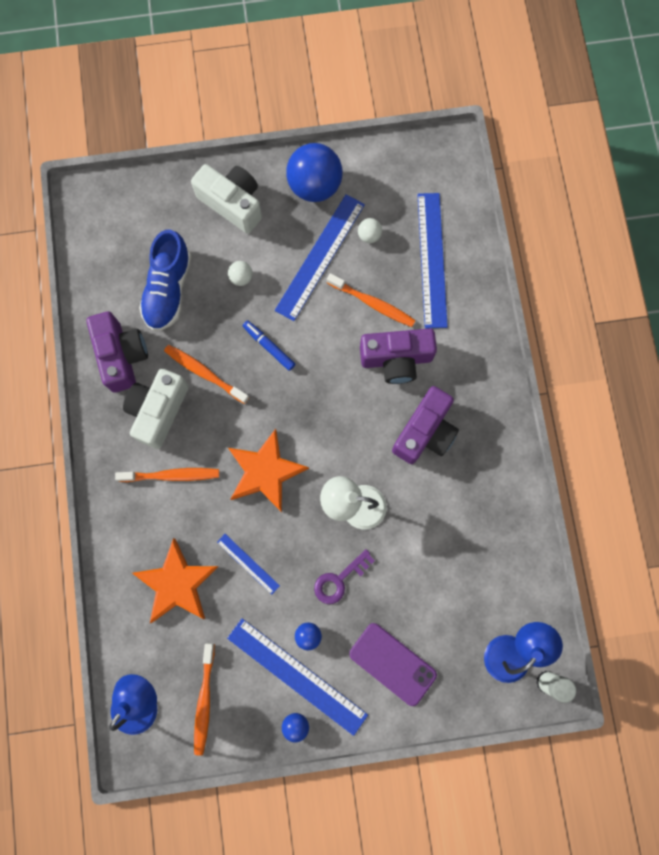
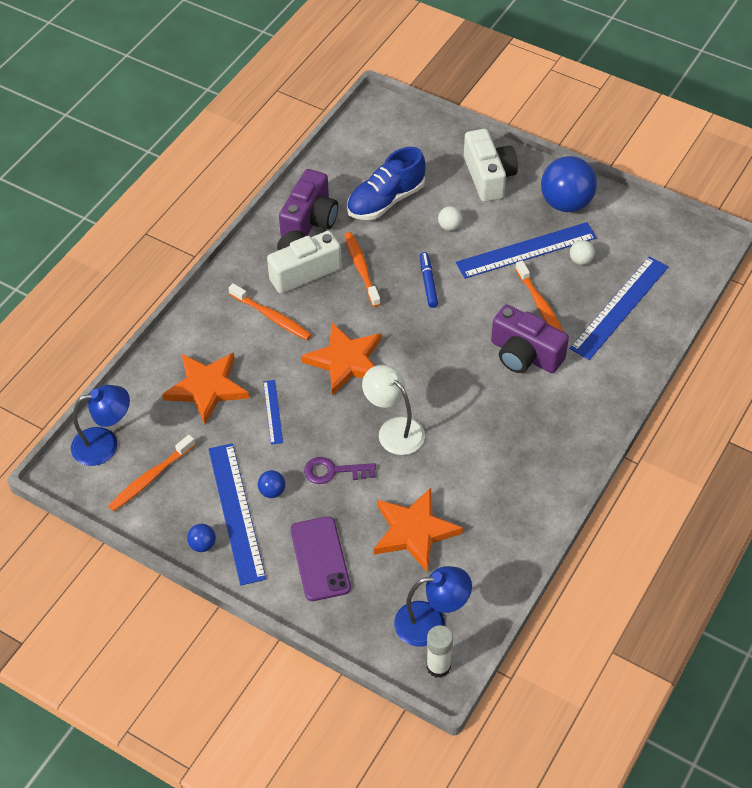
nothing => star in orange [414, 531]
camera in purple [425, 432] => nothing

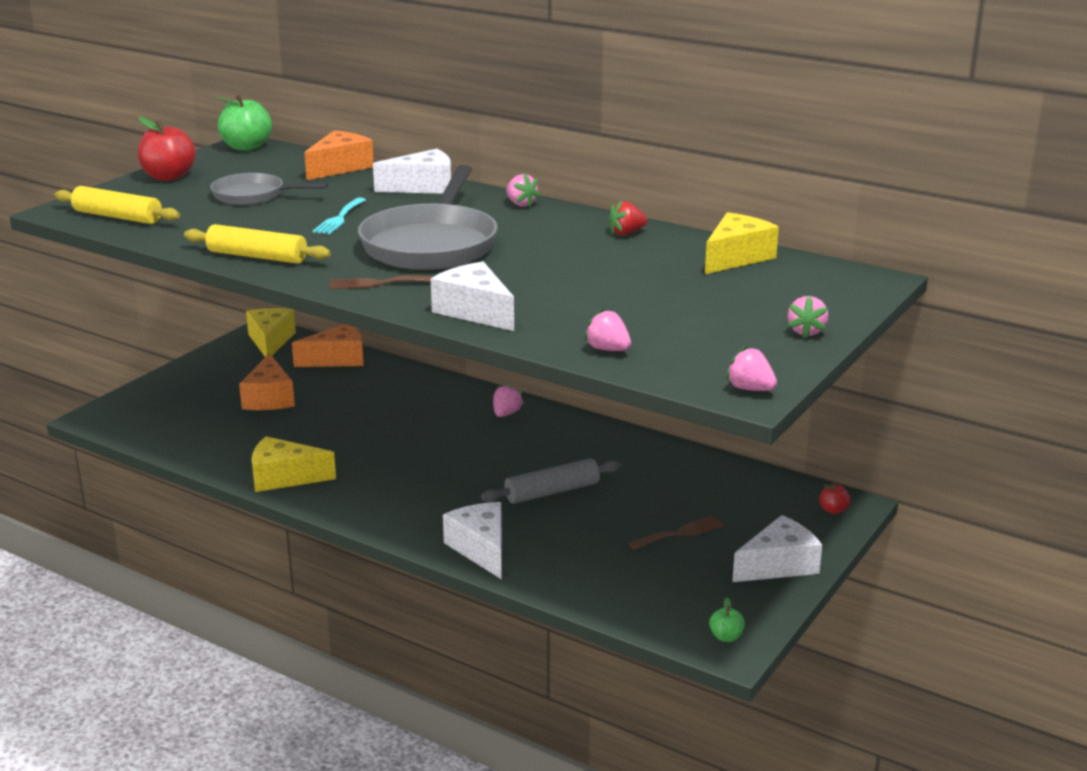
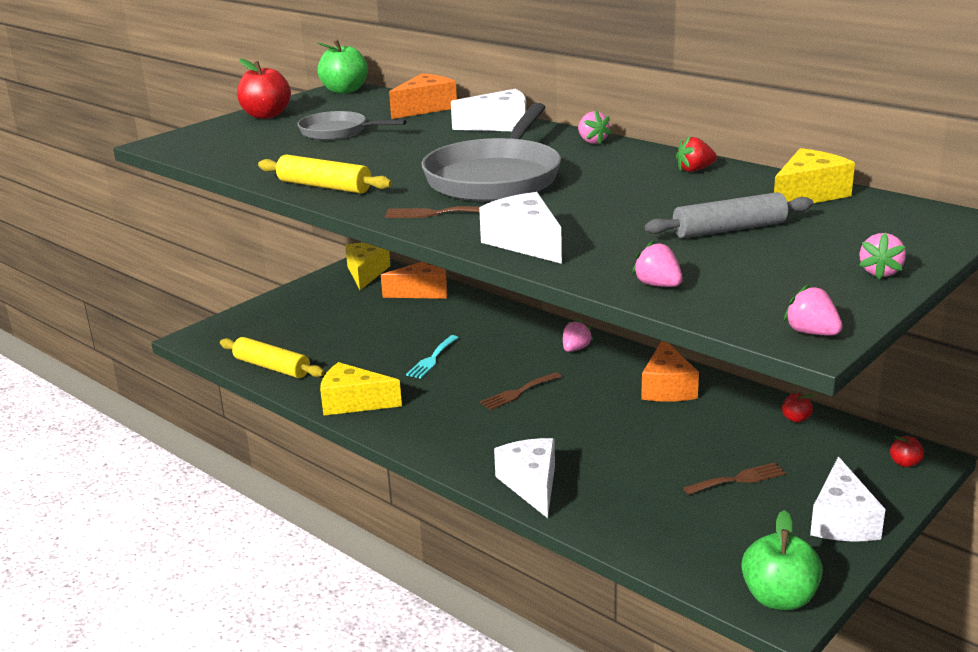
rolling pin in yellow [117, 217] => rolling pin in yellow [271, 367], move
fork in turquoise [339, 218] => fork in turquoise [432, 359], move
nothing => fork in brown [518, 392]
cheese in orange [269, 398] => cheese in orange [667, 387], move
rolling pin in grey [552, 491] => rolling pin in grey [729, 229], move
apple in green [726, 637] => apple in green [779, 598], x2.07
nothing => apple in red [796, 419]
cheese in white [778, 565] => cheese in white [842, 520], 120 degrees clockwise

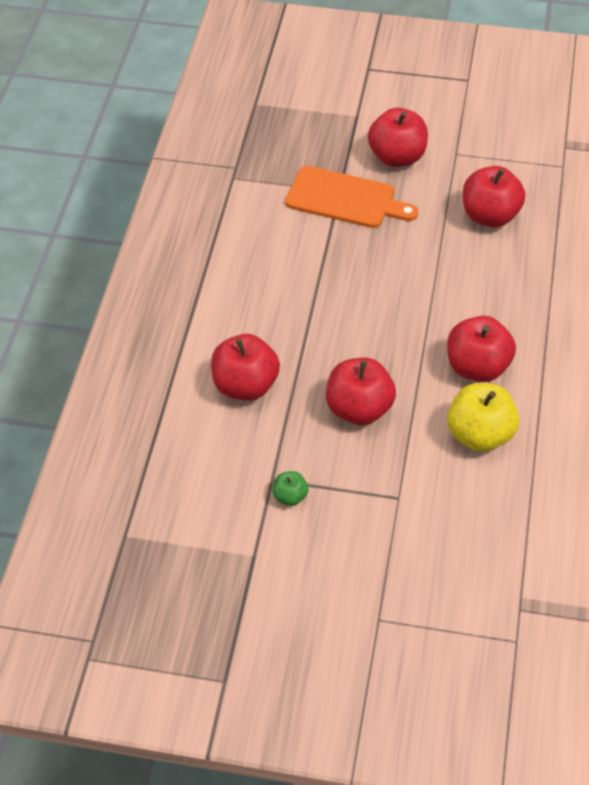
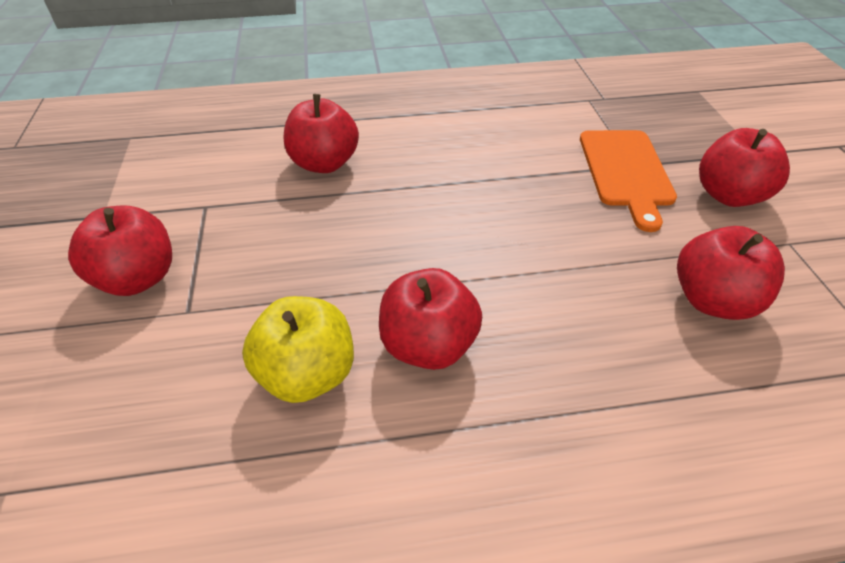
apple in red [359, 409] => apple in red [138, 278], move
apple in green [290, 497] => nothing

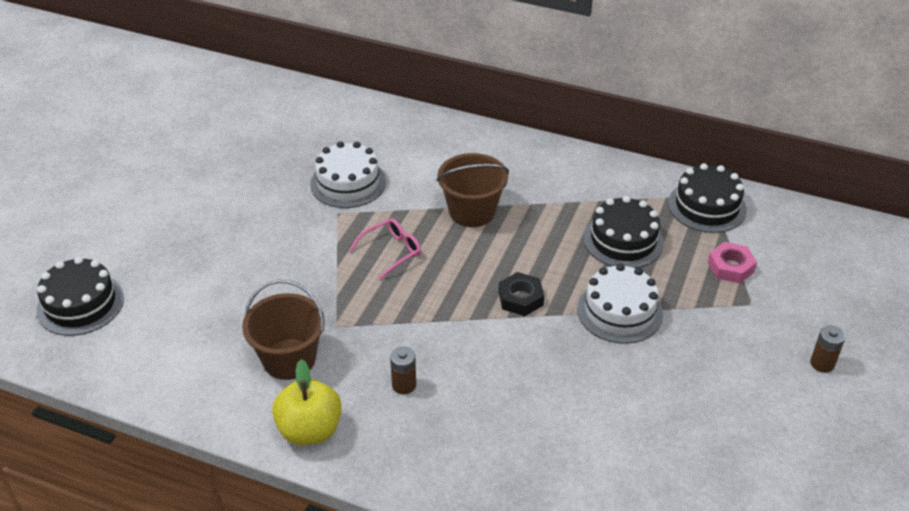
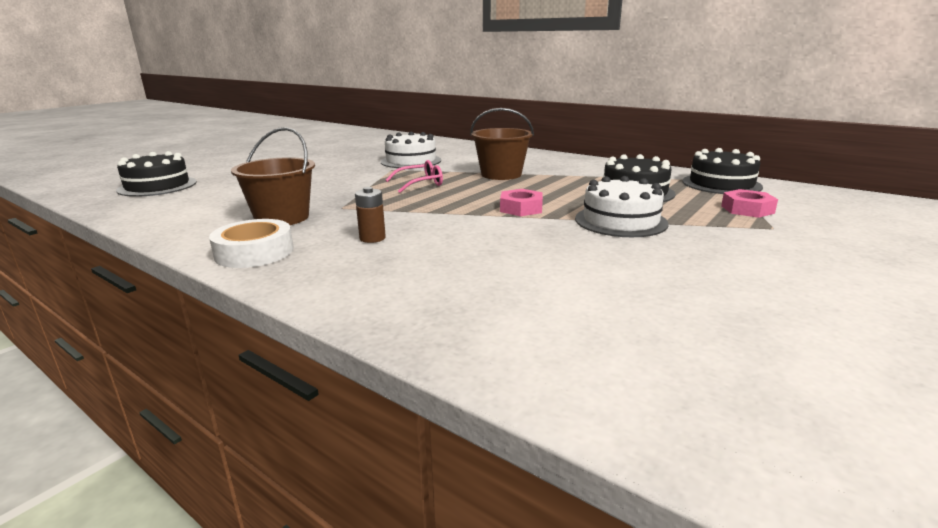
apple in yellow [310, 430] => tape in white [254, 252]
nut in black [520, 298] => nut in pink [521, 208]
battery in brown [822, 363] => nothing

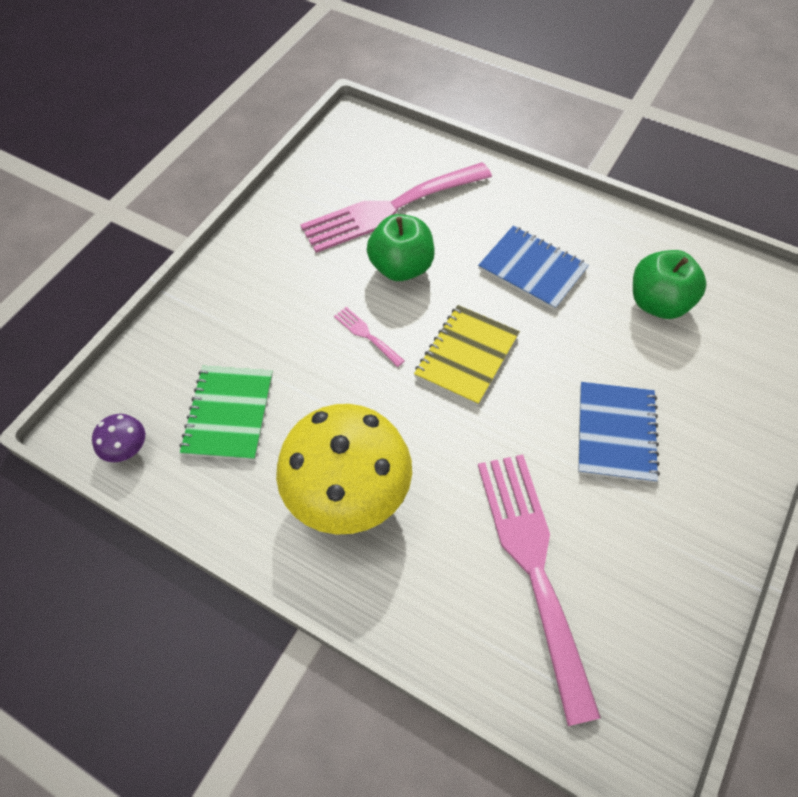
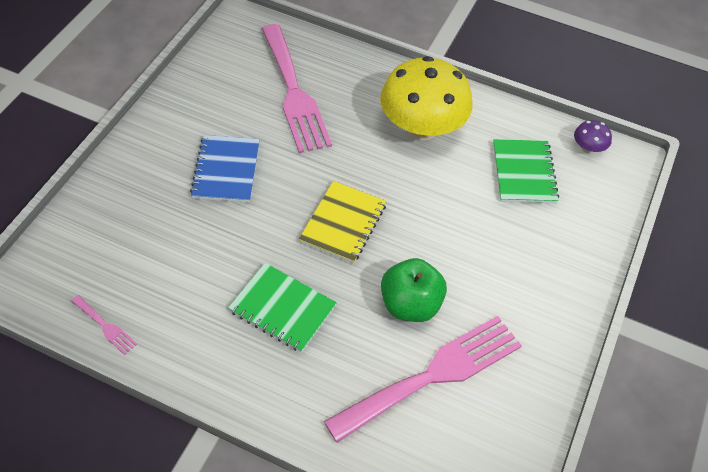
fork in pink [366, 335] => fork in pink [105, 326], move
notebook in blue [532, 269] => notebook in green [282, 309]
apple in green [658, 303] => nothing

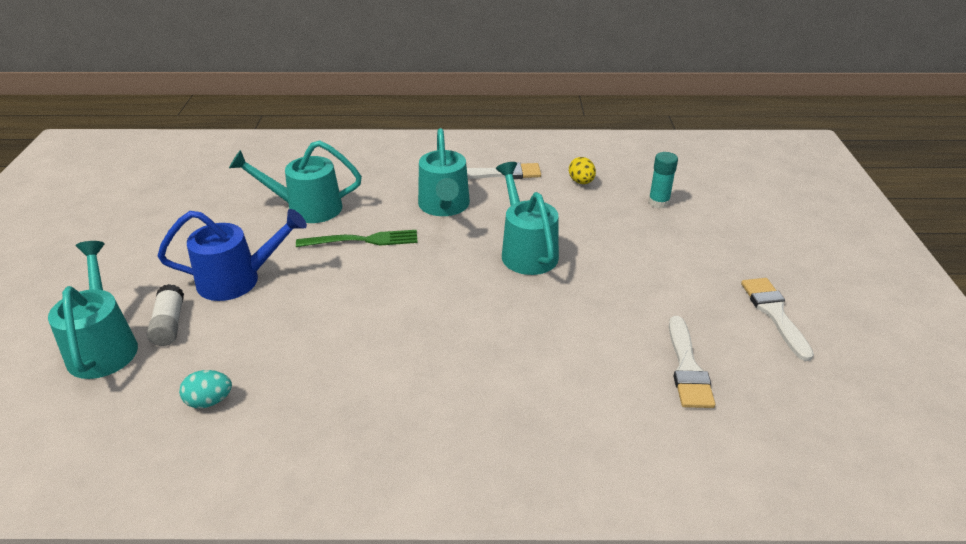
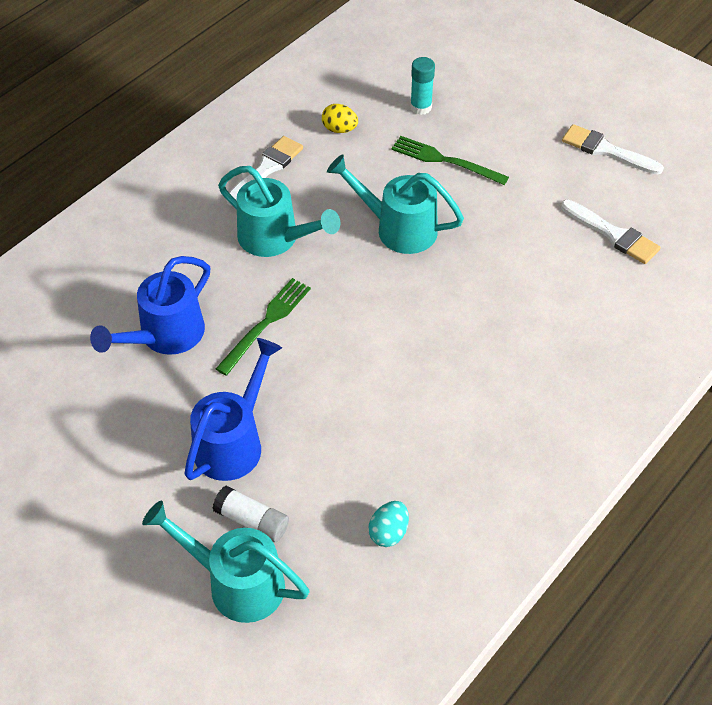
watering can in turquoise [306, 208] => watering can in blue [164, 336]
nothing => fork in green [445, 160]

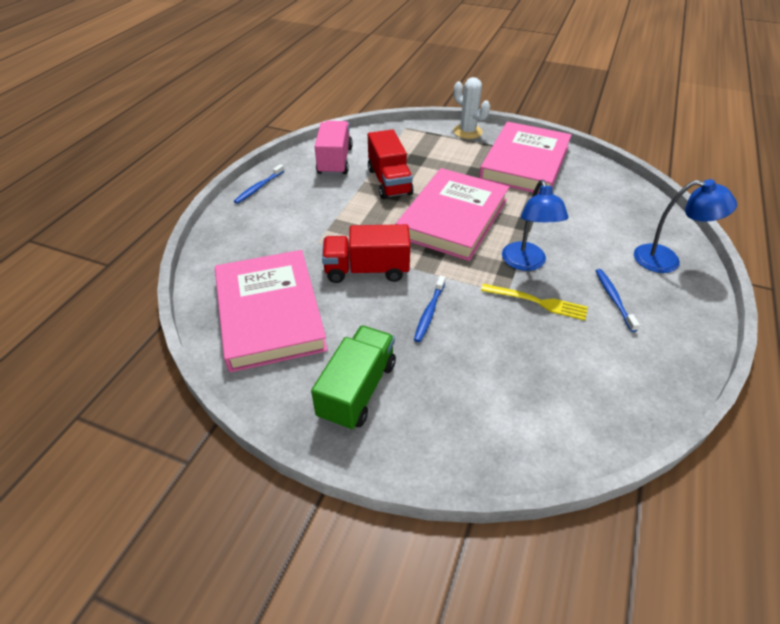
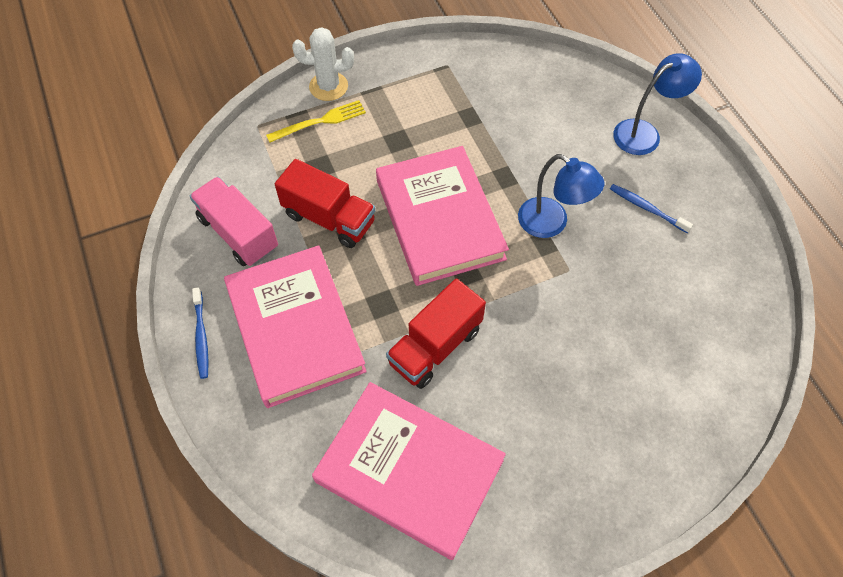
book in pink [525, 163] => book in pink [295, 328], move
fork in yellow [538, 302] => fork in yellow [321, 121], move
truck in green [357, 390] => nothing
toothbrush in blue [429, 312] => nothing

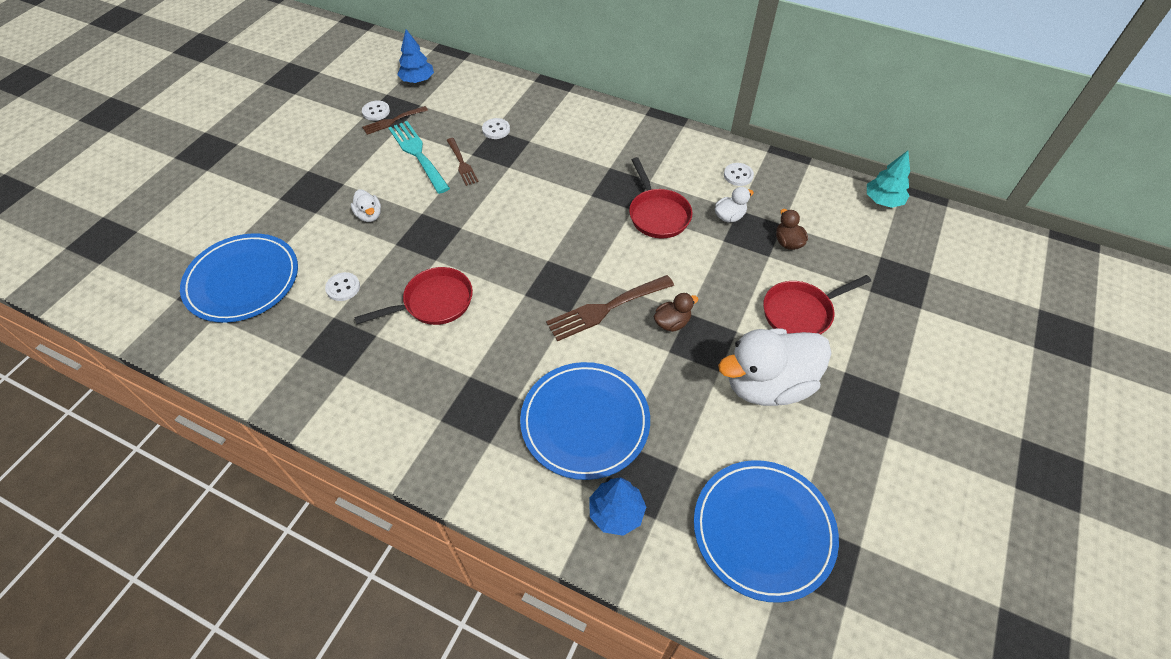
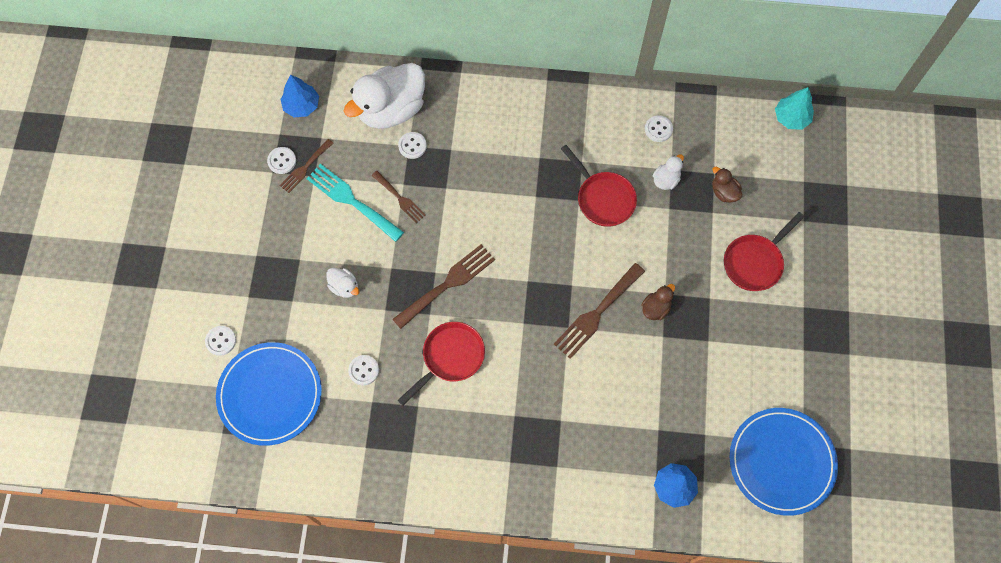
nothing => button in white [221, 341]
duck in white [767, 384] => duck in white [391, 109], move
nothing => fork in brown [447, 284]
plate in blue [585, 422] => nothing

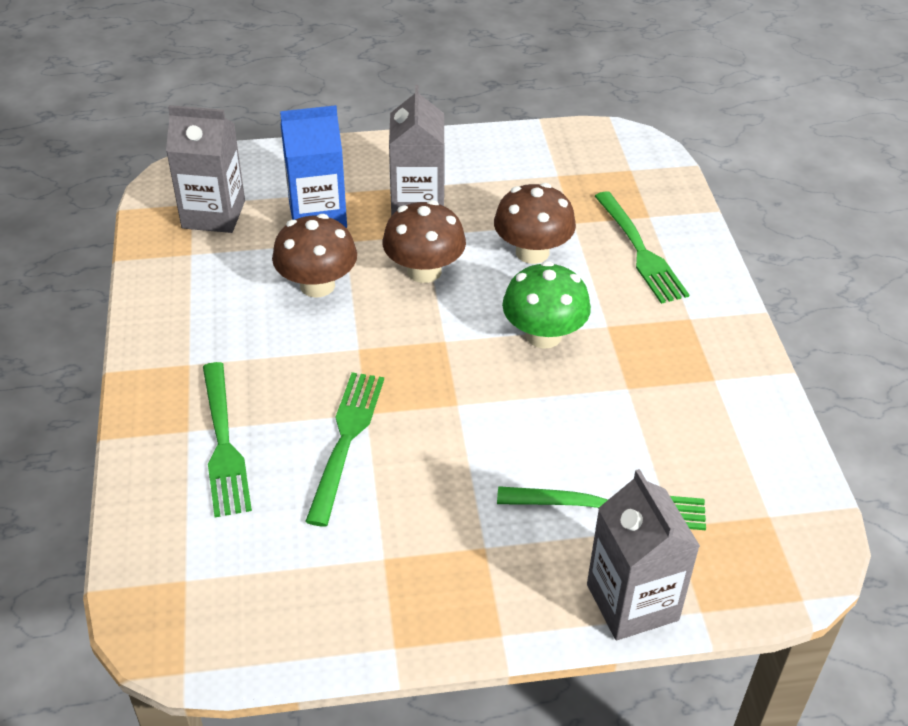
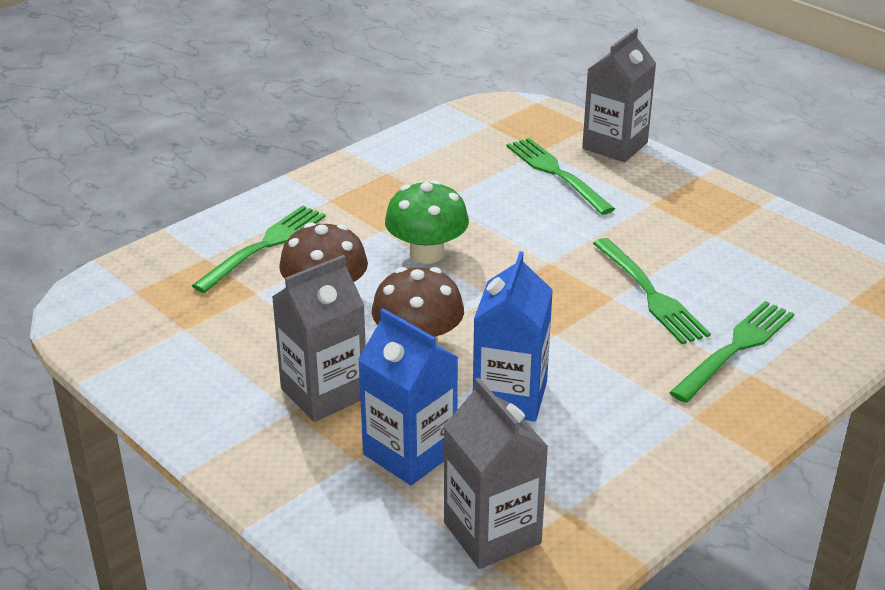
mushroom in brown [317, 285] => carton in blue [510, 396]
fork in green [346, 440] => fork in green [650, 294], 90 degrees counterclockwise

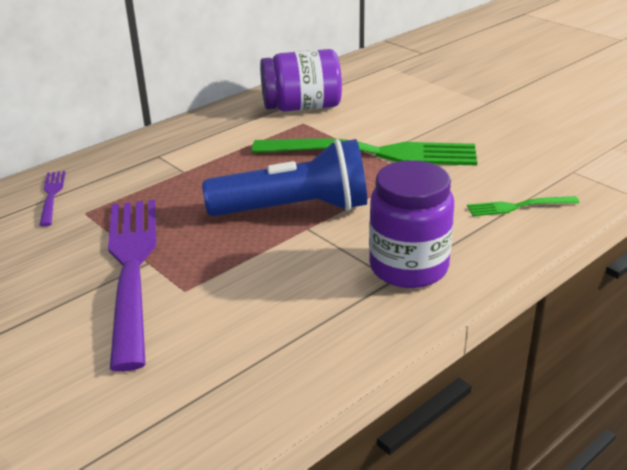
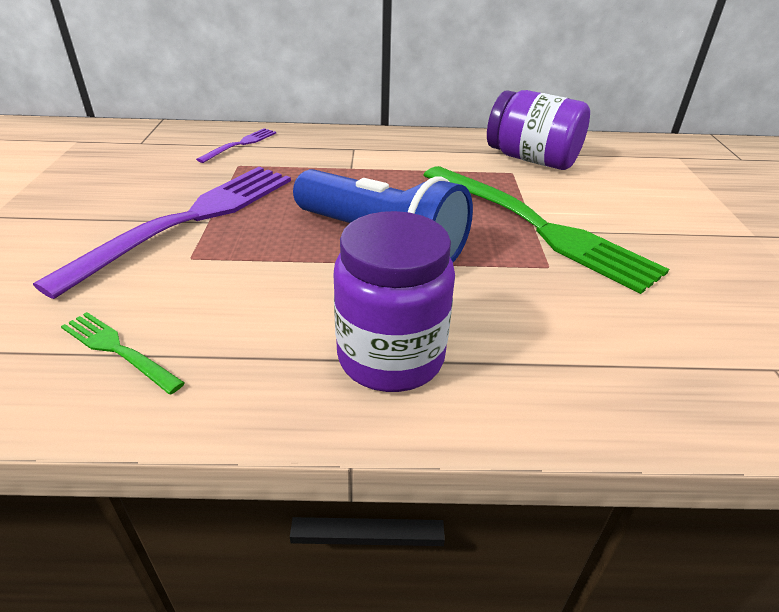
fork in green [518, 206] => fork in green [117, 350], move

